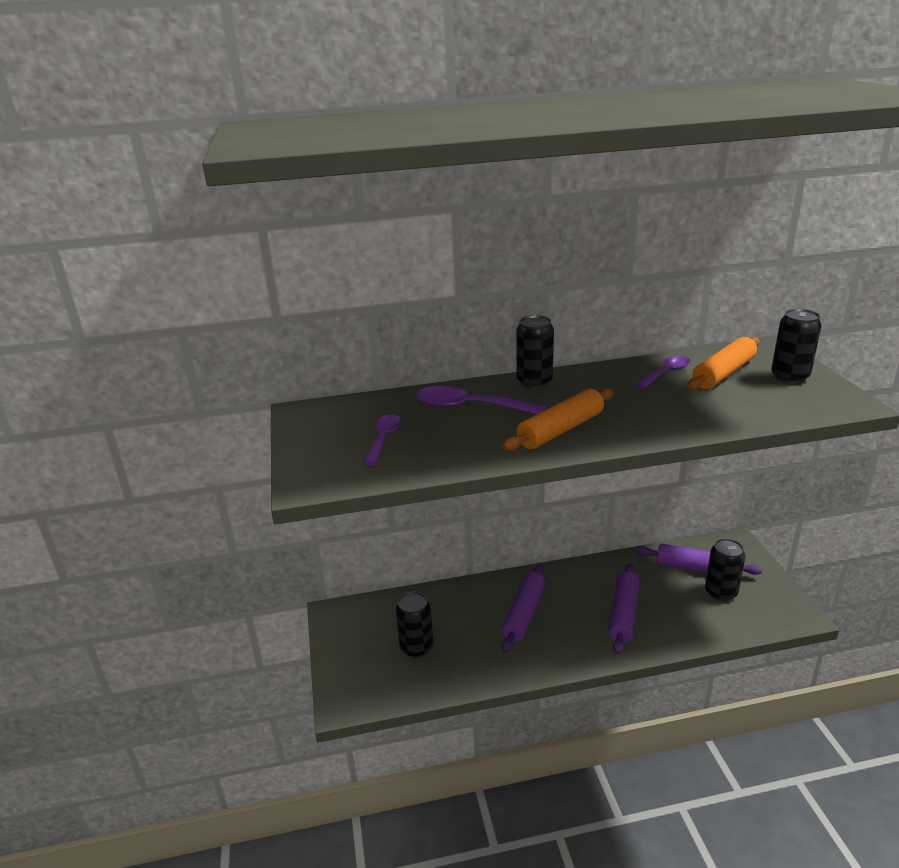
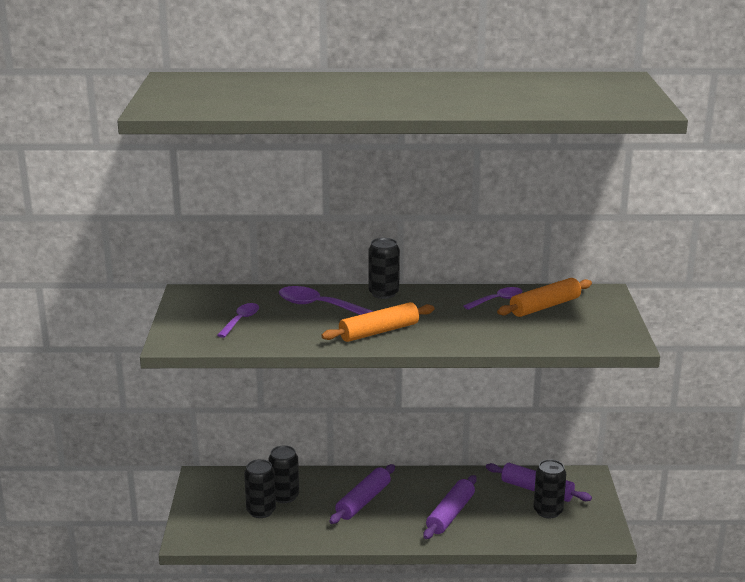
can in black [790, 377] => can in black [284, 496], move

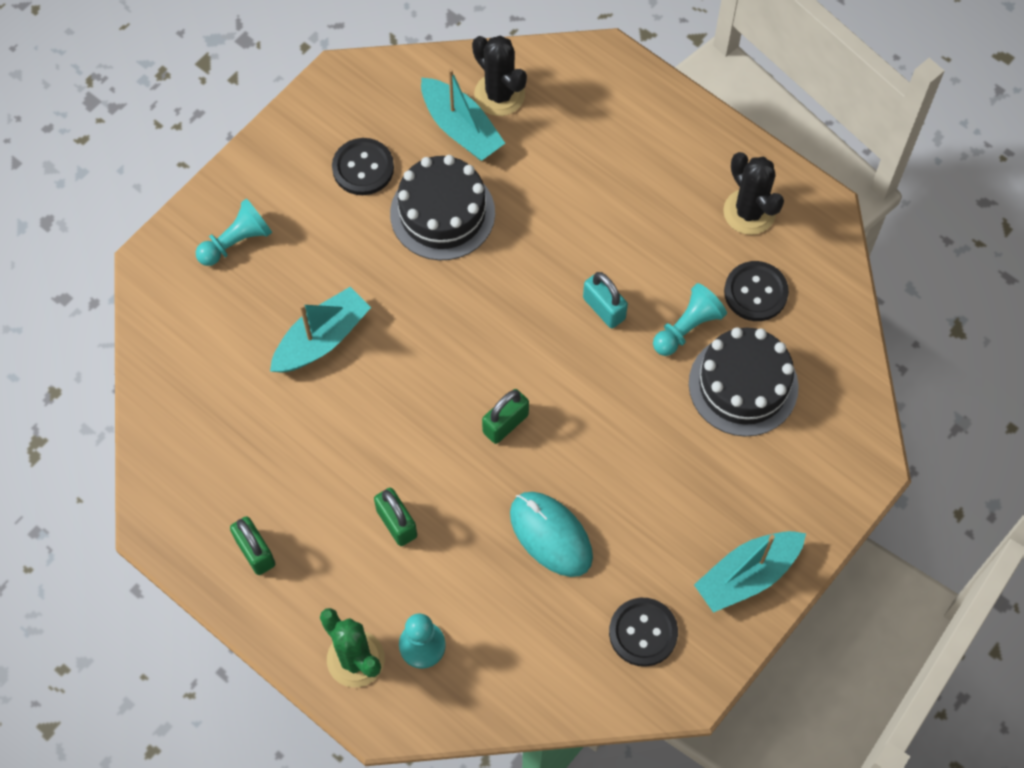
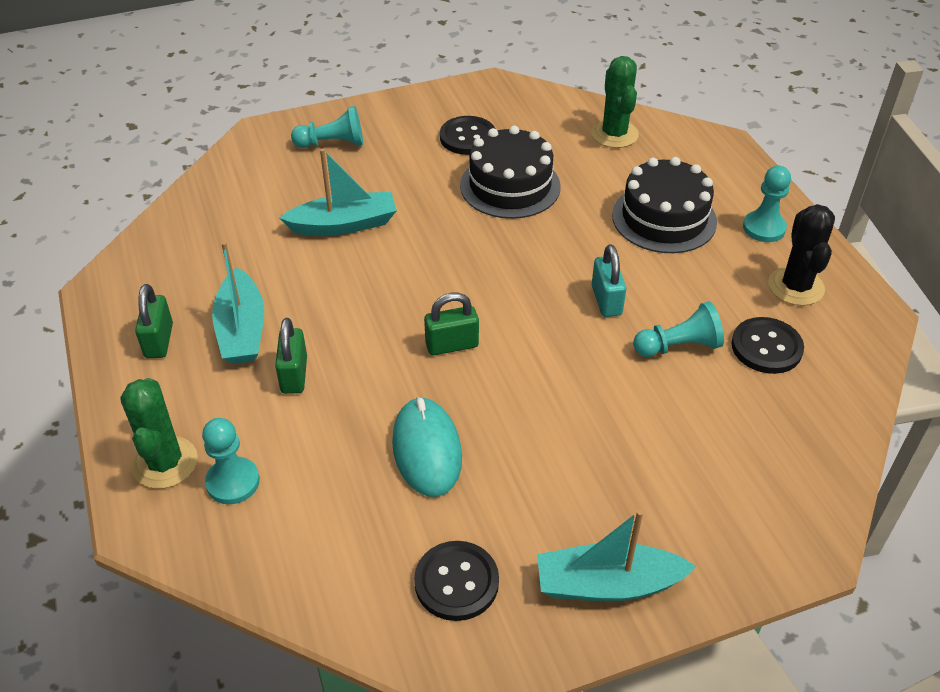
boat in turquoise [461, 128] => boat in turquoise [242, 330], move
cactus in black [499, 94] => cactus in green [614, 134]
cake in black [743, 385] => cake in black [664, 218], move
nothing => pawn in turquoise [764, 228]

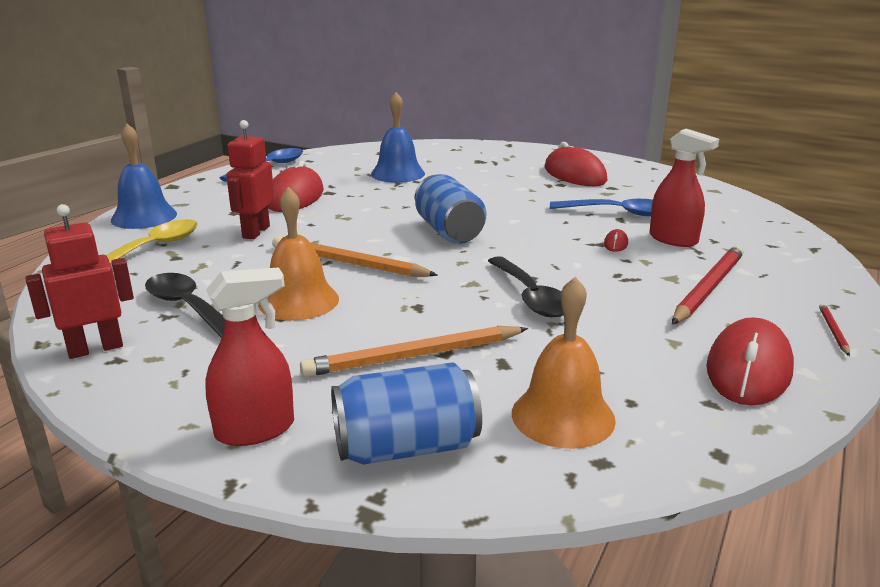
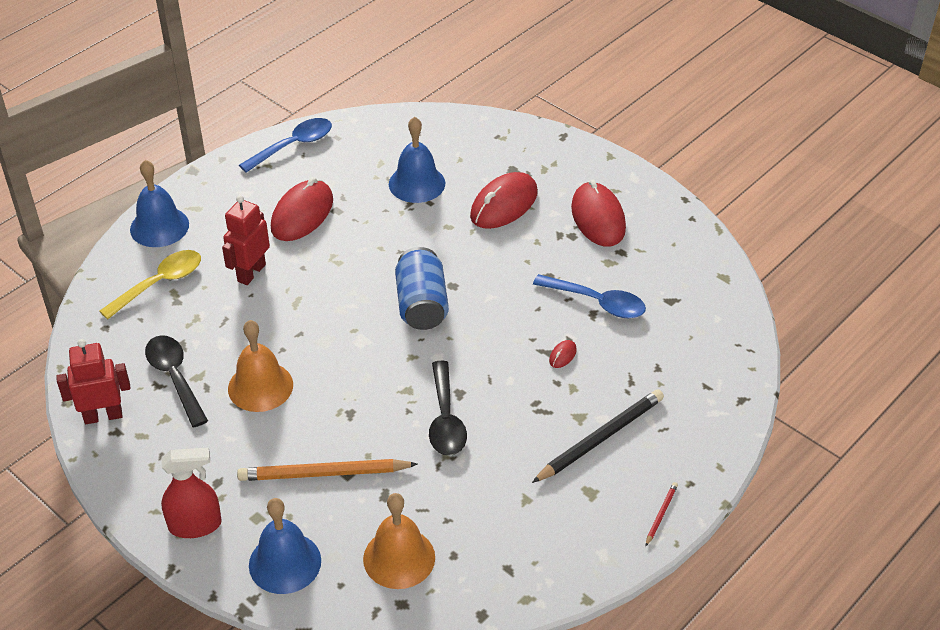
can in blue [406, 447] => bell in blue [285, 562]
mouse in red [748, 369] => mouse in red [504, 204], move
pencil in red [708, 288] => pencil in black [600, 438]
pencil in orange [349, 263] => nothing
spray bottle in red [673, 239] => nothing

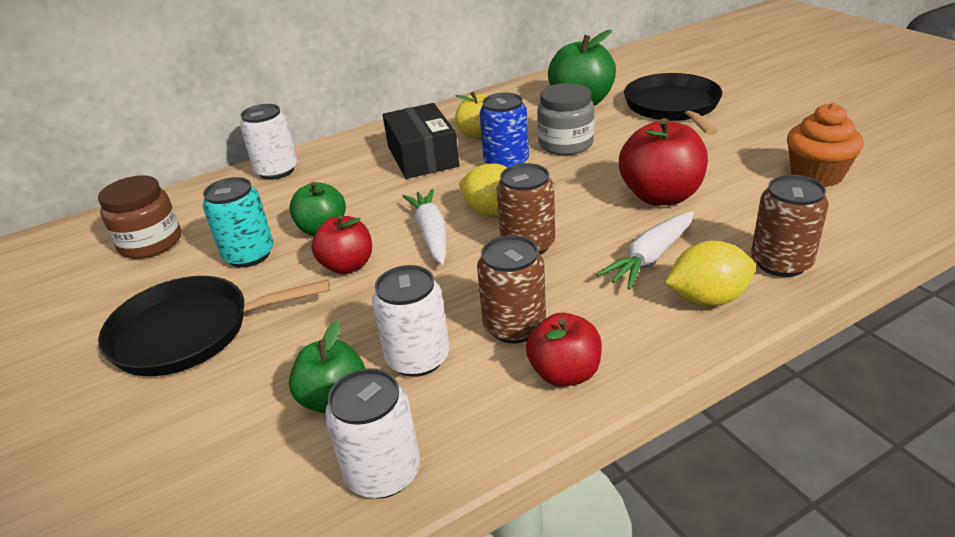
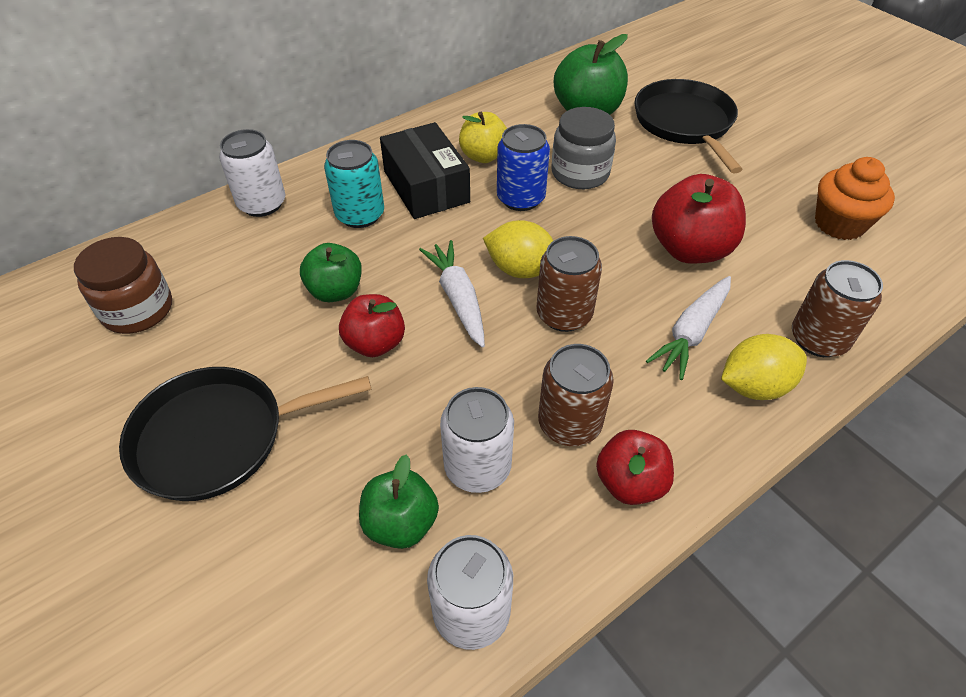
can in turquoise [249, 255] => can in turquoise [360, 215], move

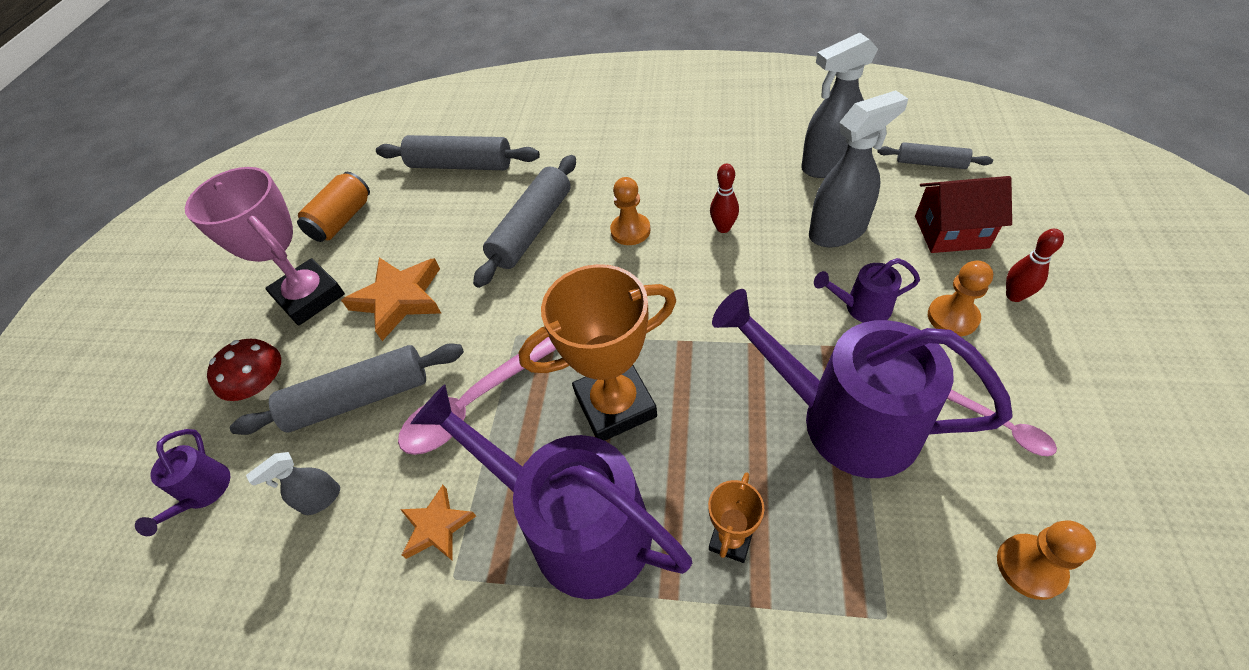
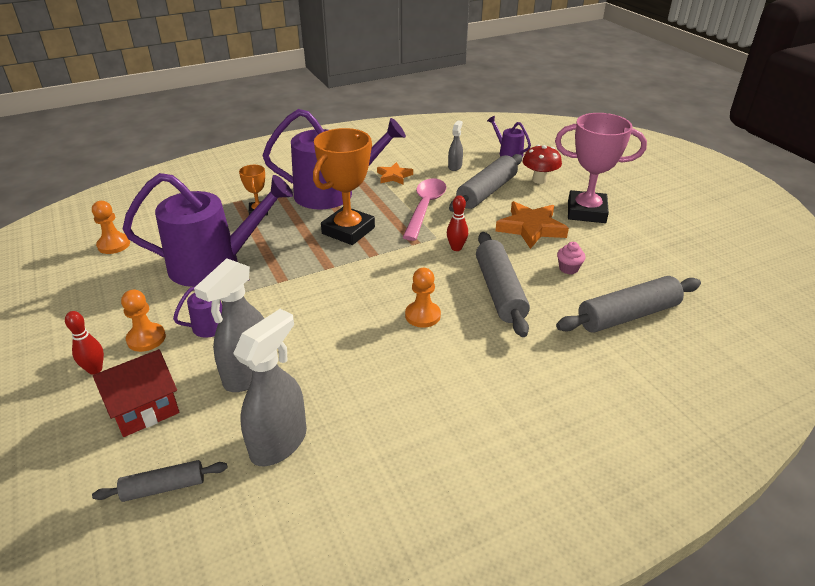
bowling pin in red [723, 228] => bowling pin in red [456, 248], move
nothing => cupcake in pink [568, 268]
can in orange [342, 220] => nothing
spoon in pink [1005, 428] => nothing

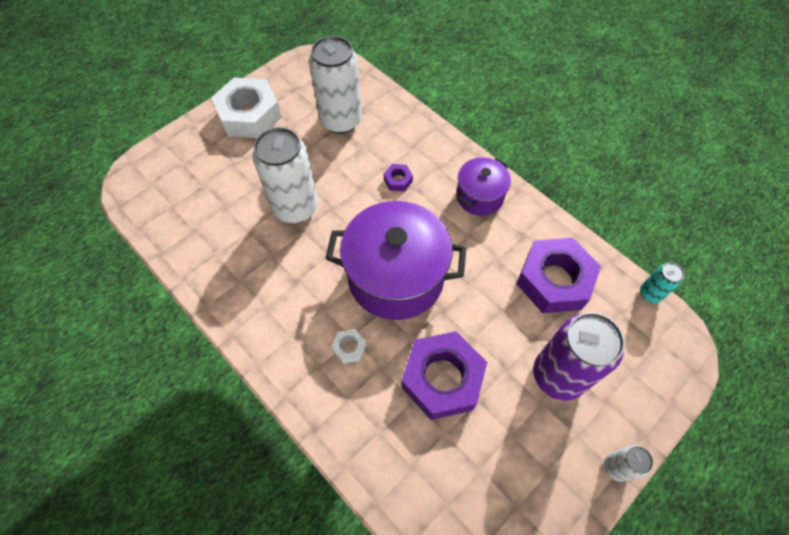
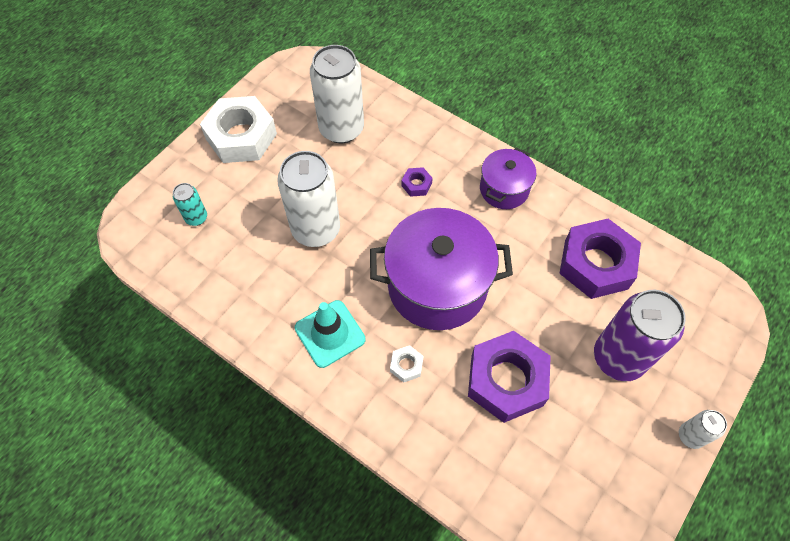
can in turquoise [650, 293] => can in turquoise [196, 218], move
nothing => traffic cone in turquoise [330, 333]

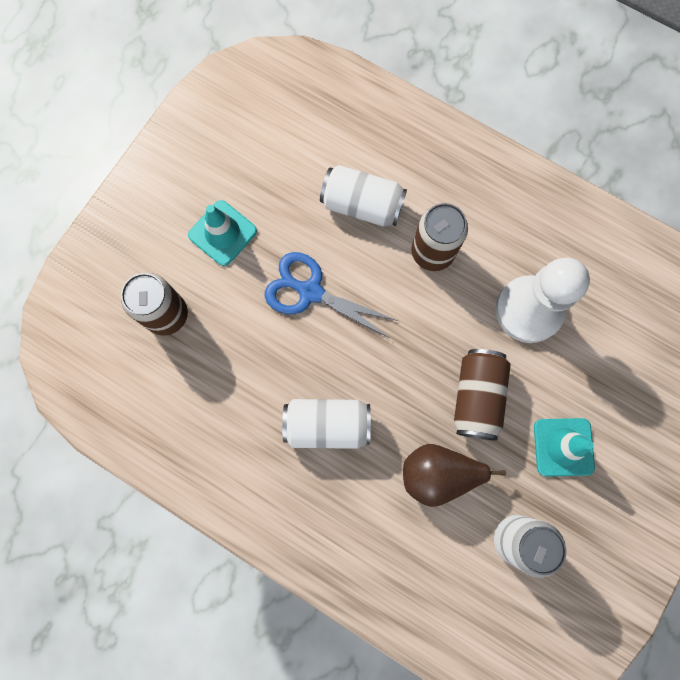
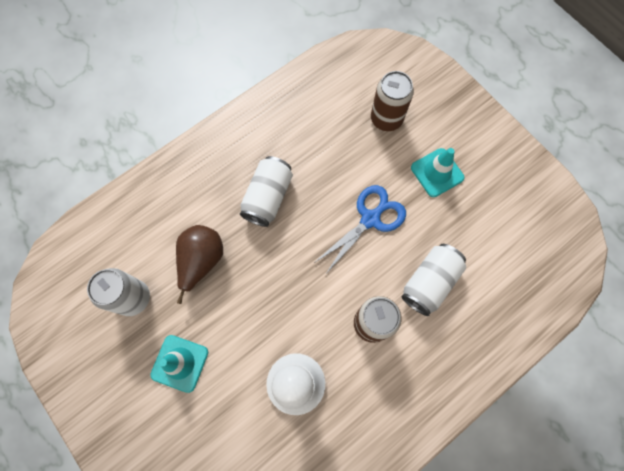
can in brown [476, 397] => nothing

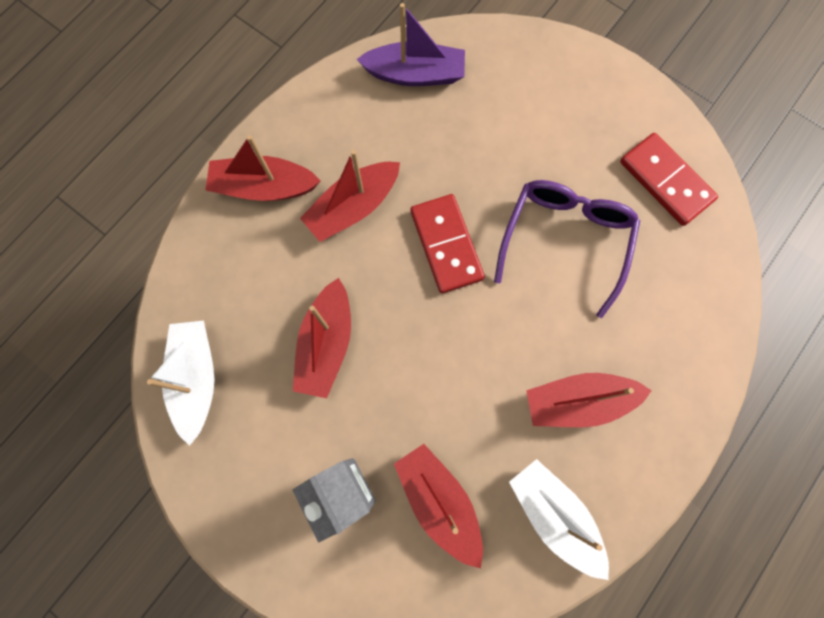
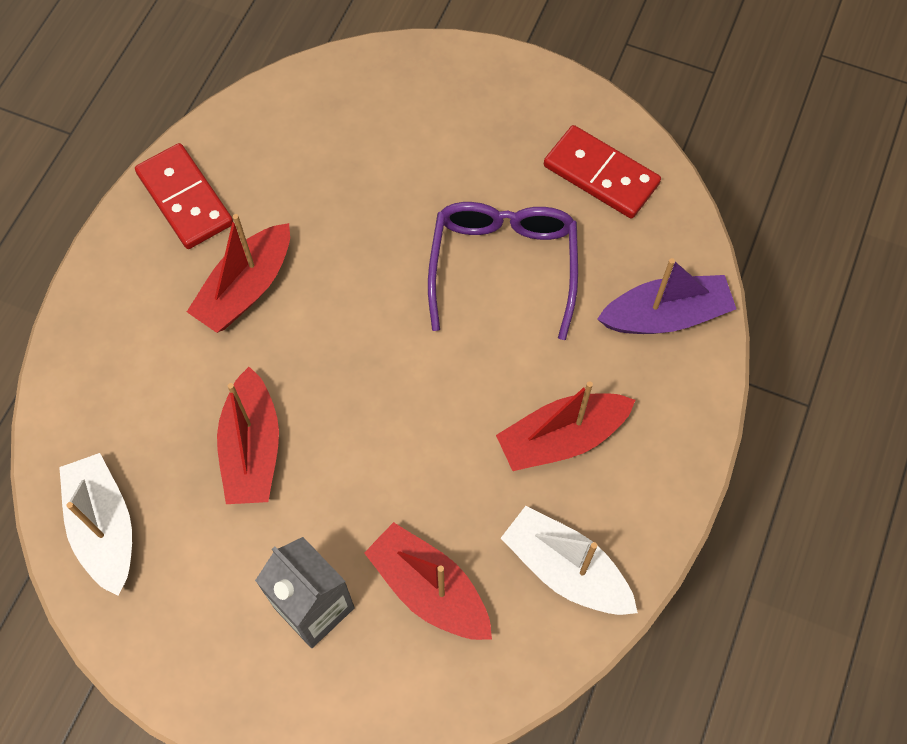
domino in red [446, 245] => domino in red [185, 199], move
boat in purple [415, 74] => boat in purple [665, 315], move
boat in red [264, 187] => nothing

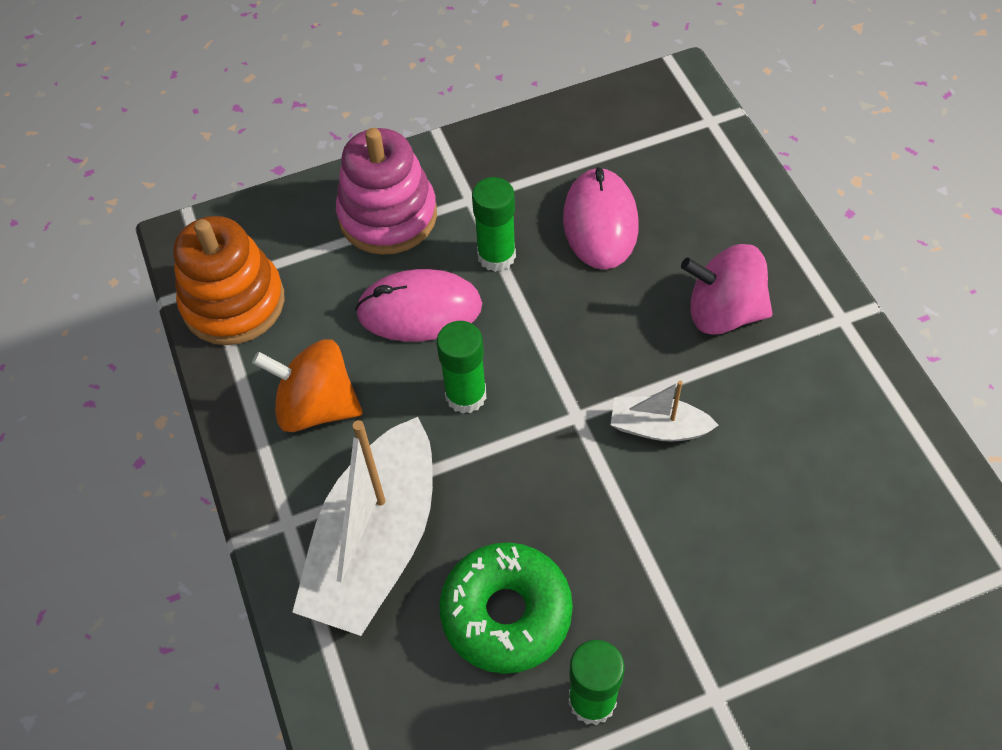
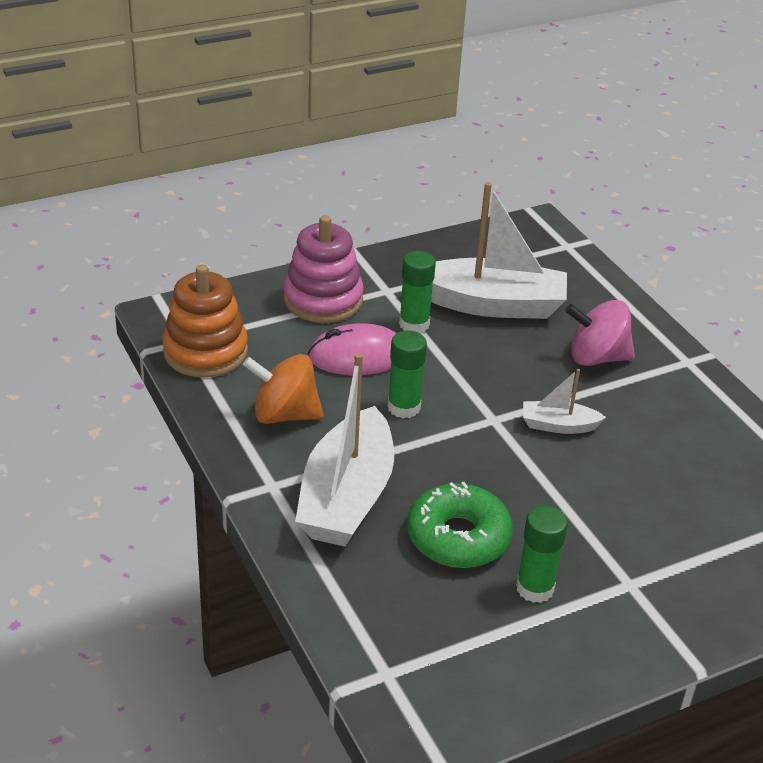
mouse in pink [600, 222] => boat in white [492, 304]

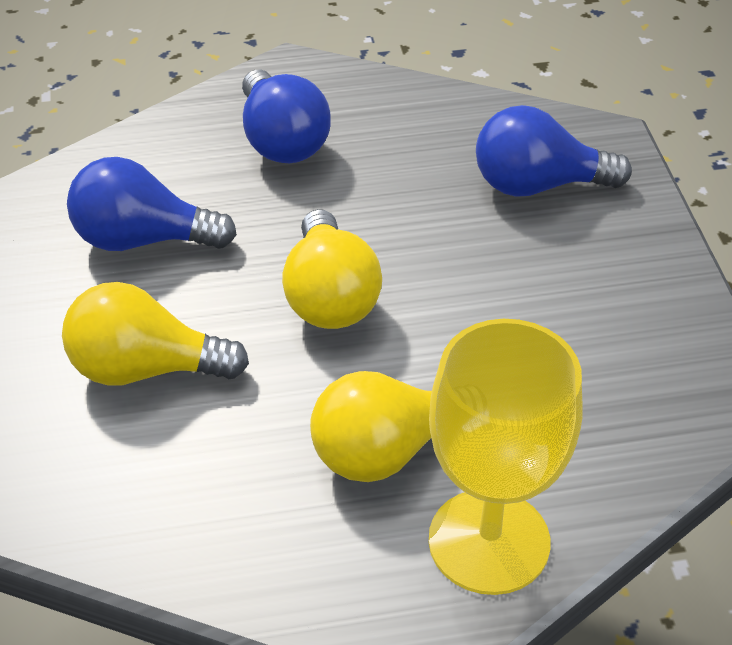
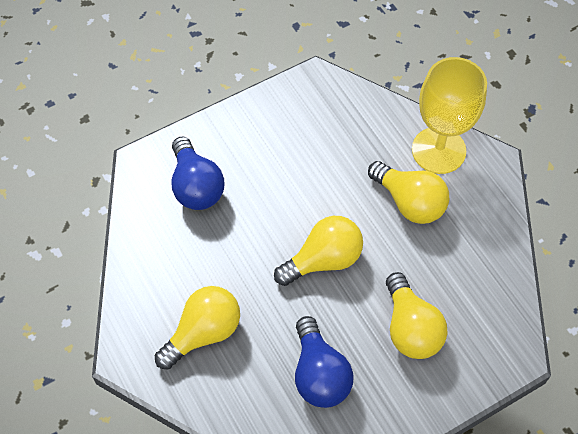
light bulb in blue [282, 141] => light bulb in yellow [203, 333]

